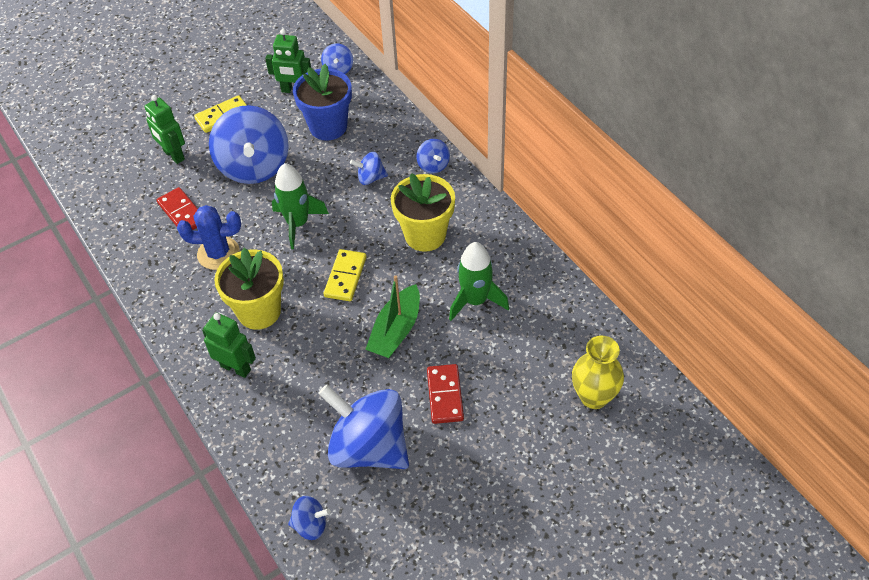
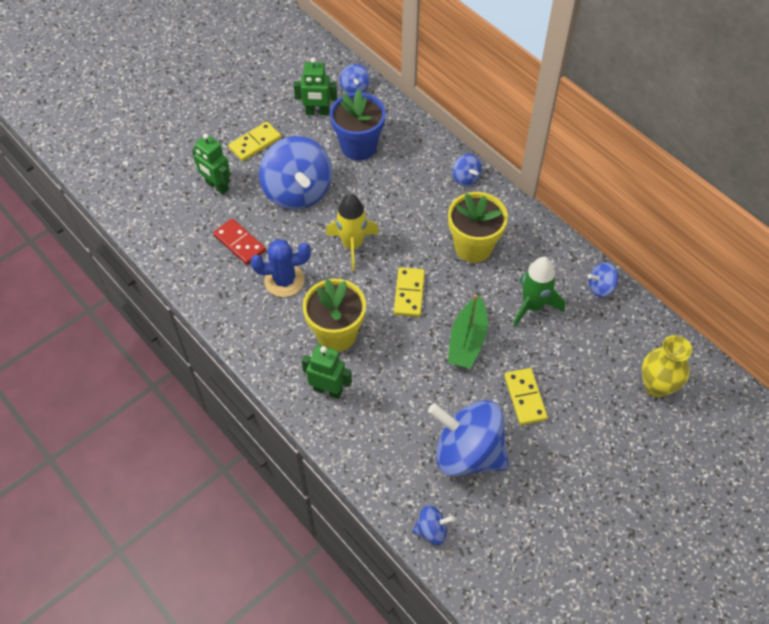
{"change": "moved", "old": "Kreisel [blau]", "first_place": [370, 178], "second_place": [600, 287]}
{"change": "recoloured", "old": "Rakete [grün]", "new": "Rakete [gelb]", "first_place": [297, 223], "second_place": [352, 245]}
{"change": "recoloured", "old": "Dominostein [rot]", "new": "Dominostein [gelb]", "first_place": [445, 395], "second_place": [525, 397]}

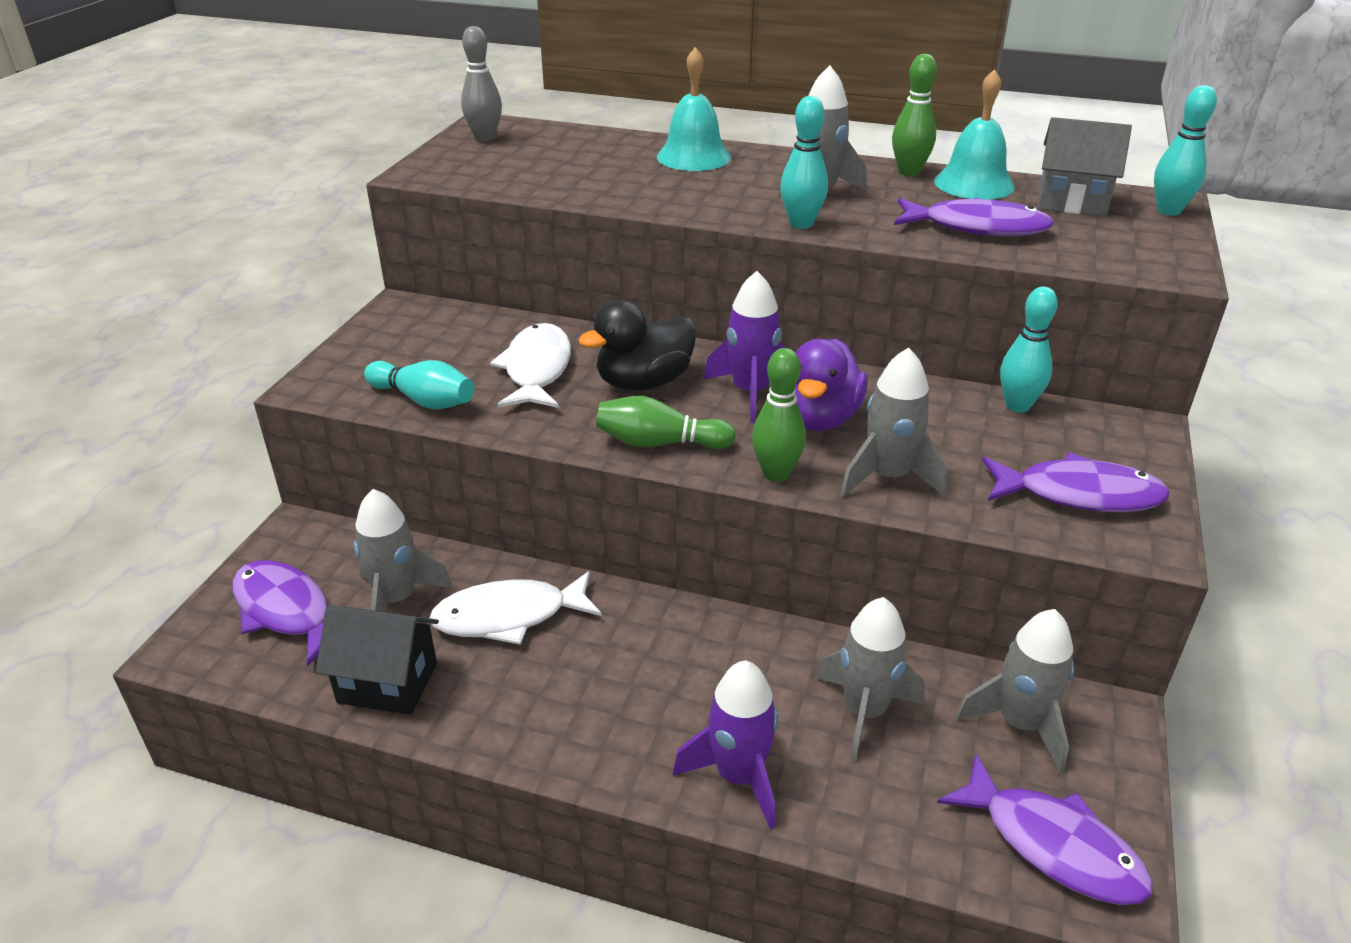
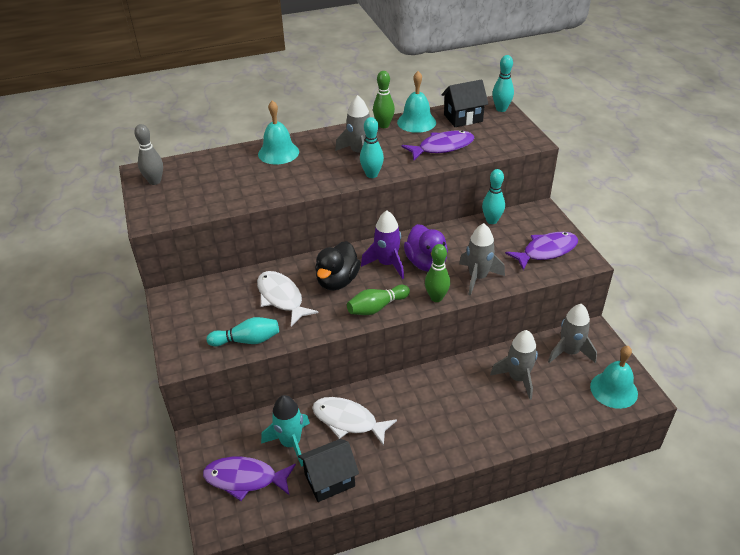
{"change": "removed", "old": "Rakete [lila]", "first_place": [738, 776]}
{"change": "replaced", "old": "Fisch [lila]", "new": "Glocke [türkis]", "first_place": [1053, 845], "second_place": [613, 390]}
{"change": "recoloured", "old": "Rakete [grau]", "new": "Rakete [türkis]", "first_place": [397, 600], "second_place": [291, 443]}
{"change": "recoloured", "old": "Haus [grau]", "new": "Haus [schwarz]", "first_place": [1071, 202], "second_place": [463, 118]}
{"change": "turned", "old": "Fisch [weiß]", "first_place": [509, 616], "second_place": [348, 421], "degrees": 75}

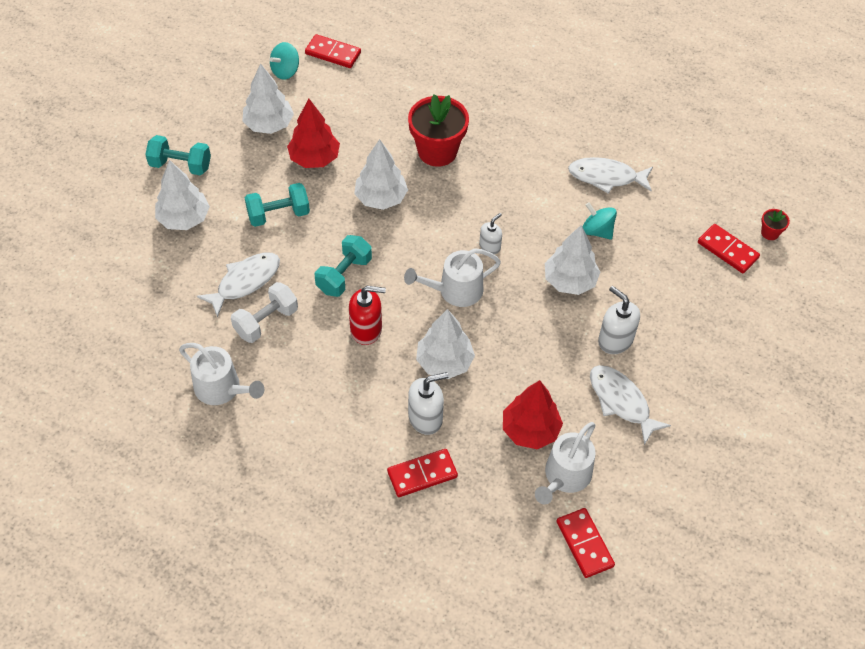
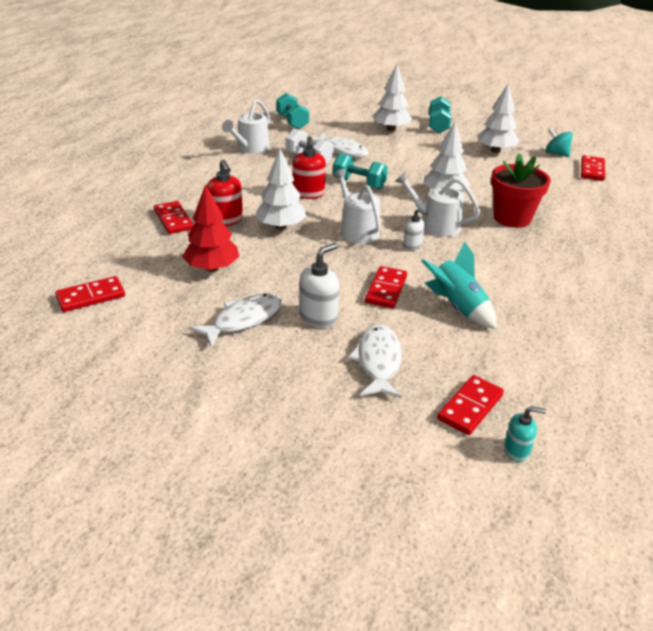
{"change": "removed", "old": "Baum [rot]", "first_place": [314, 158]}
{"change": "moved", "old": "Hantel [türkis]", "first_place": [278, 214], "second_place": [292, 122]}
{"change": "moved", "old": "Gießkanne [weiß]", "first_place": [565, 476], "second_place": [436, 225]}
{"change": "moved", "old": "Fisch [weiß]", "first_place": [606, 177], "second_place": [378, 361]}
{"change": "replaced", "old": "Baum [weiß]", "new": "Dominostein [rot]", "first_place": [570, 281], "second_place": [386, 289]}
{"change": "replaced", "old": "Kreisel [türkis]", "new": "Rakete [türkis]", "first_place": [597, 231], "second_place": [457, 307]}
{"change": "replaced", "old": "Blumentopf [rot]", "new": "Seifenspender [türkis]", "first_place": [770, 233], "second_place": [516, 450]}
{"change": "recoloured", "old": "Seifenspender [weiß]", "new": "Seifenspender [rot]", "first_place": [425, 418], "second_place": [226, 220]}

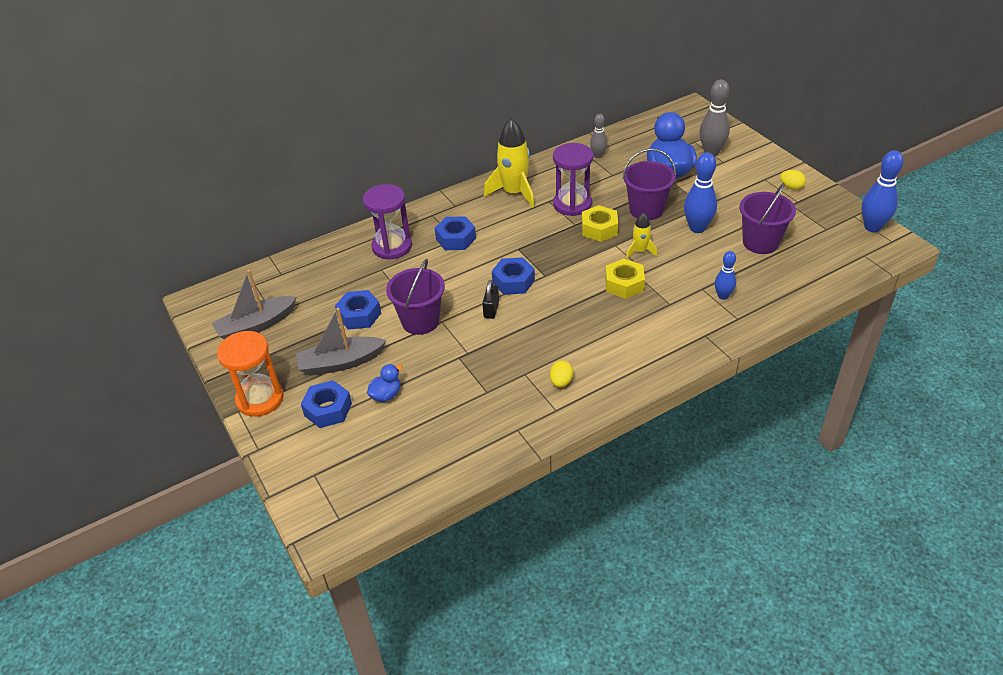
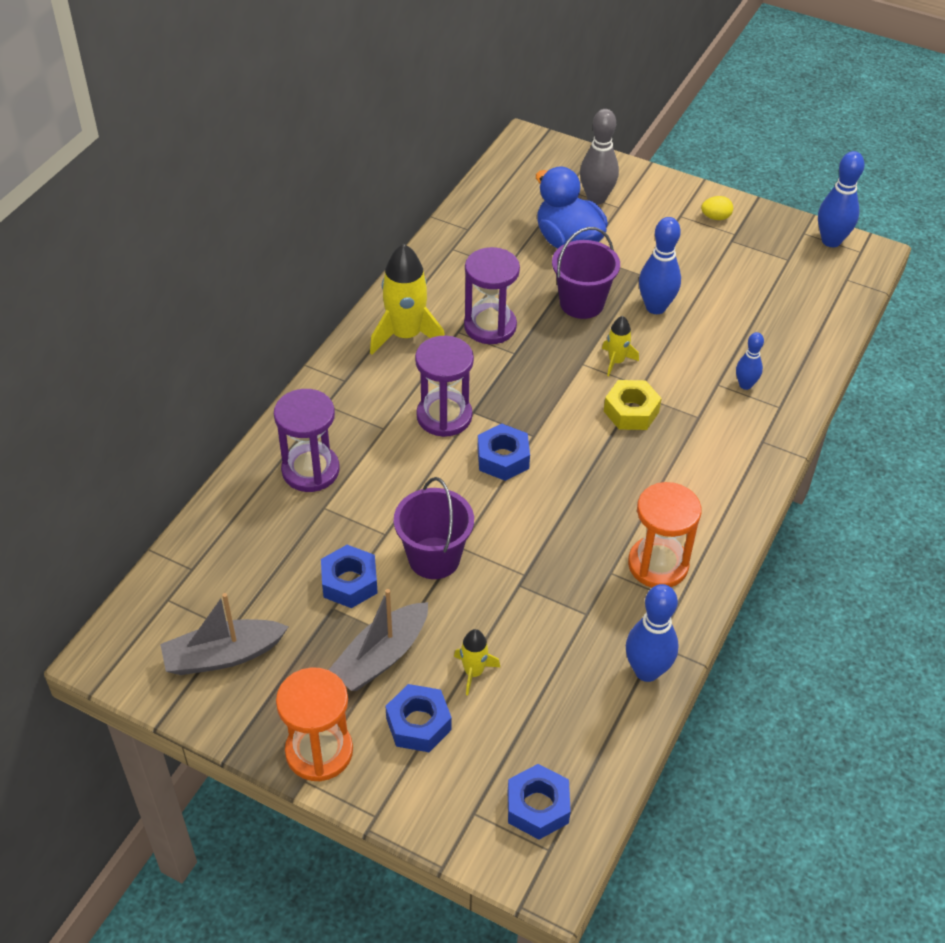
{"change": "removed", "old": "Vorhängeschloss [schwarz]", "first_place": [491, 309]}
{"change": "removed", "old": "Sechskantmutter [gelb]", "first_place": [599, 229]}
{"change": "removed", "old": "Bowlingkegel [grau]", "first_place": [598, 155]}
{"change": "removed", "old": "Eimer [lila]", "first_place": [760, 242]}
{"change": "added", "new": "Sanduhr [lila]", "second_place": [444, 416]}
{"change": "added", "new": "Bowlingkegel [blau]", "second_place": [647, 671]}
{"change": "moved", "old": "Sechskantmutter [blau]", "first_place": [456, 239], "second_place": [538, 807]}
{"change": "replaced", "old": "Ente [blau]", "new": "Rakete [gelb]", "first_place": [386, 395], "second_place": [473, 672]}
{"change": "replaced", "old": "Ei [gelb]", "new": "Sanduhr [orange]", "first_place": [561, 382], "second_place": [658, 564]}
{"change": "turned", "old": "Boot [grau]", "first_place": [256, 325], "second_place": [223, 656], "degrees": 45}

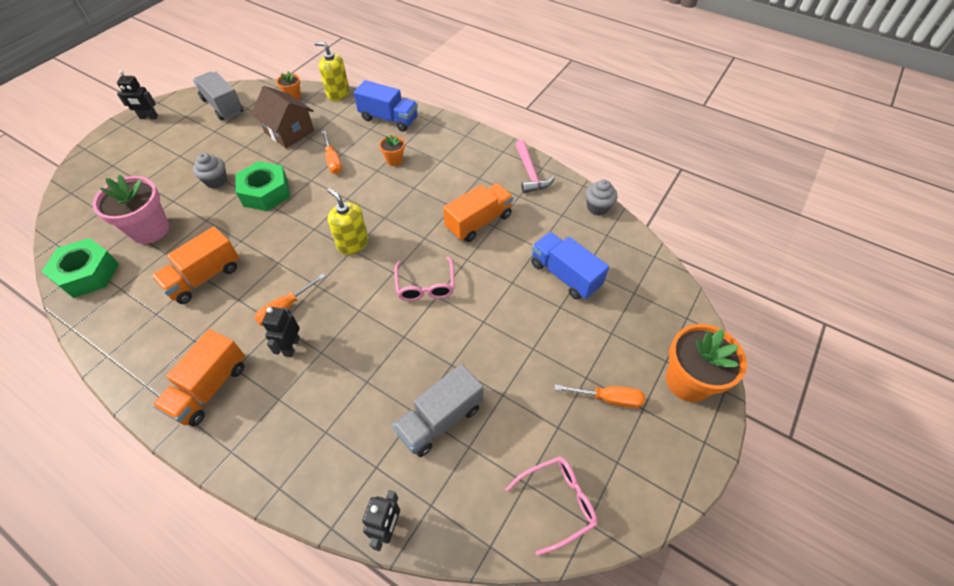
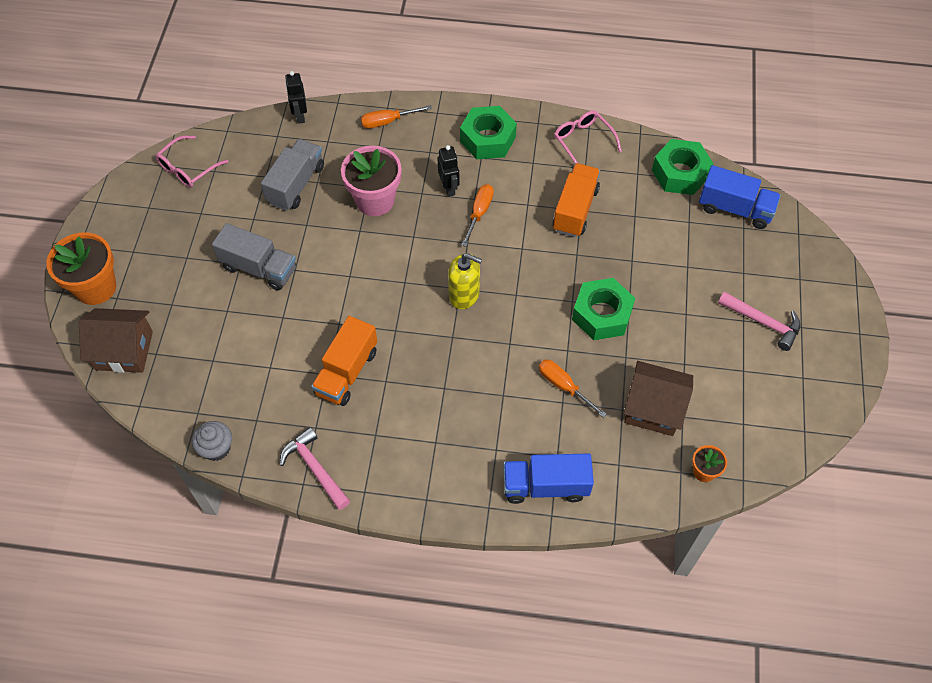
{"change": "removed", "old": "Roboter [schwarz]", "first_place": [149, 117]}
{"change": "removed", "old": "Muffin [grau]", "first_place": [216, 181]}
{"change": "removed", "old": "Seifenspender [gelb]", "first_place": [338, 94]}
{"change": "removed", "old": "Blumentopf [orange]", "first_place": [394, 160]}
{"change": "added", "new": "Haus [braun]", "second_place": [124, 350]}
{"change": "added", "new": "Hammer [rosa]", "second_place": [763, 322]}
{"change": "moved", "old": "Blumentopf [rosa]", "first_place": [150, 229], "second_place": [375, 200]}
{"change": "moved", "old": "Lastwagen [grau]", "first_place": [223, 106], "second_place": [259, 268]}
{"change": "moved", "old": "Brille [rosa]", "first_place": [425, 286], "second_place": [582, 141]}
{"change": "moved", "old": "Lastwagen [blau]", "first_place": [565, 275], "second_place": [735, 209]}
{"change": "moved", "old": "Schraubenzieher [orange]", "first_place": [608, 398], "second_place": [388, 121]}
{"change": "replaced", "old": "Lastwagen [orange]", "new": "Sechskantmutter [grün]", "first_place": [210, 388], "second_place": [487, 139]}

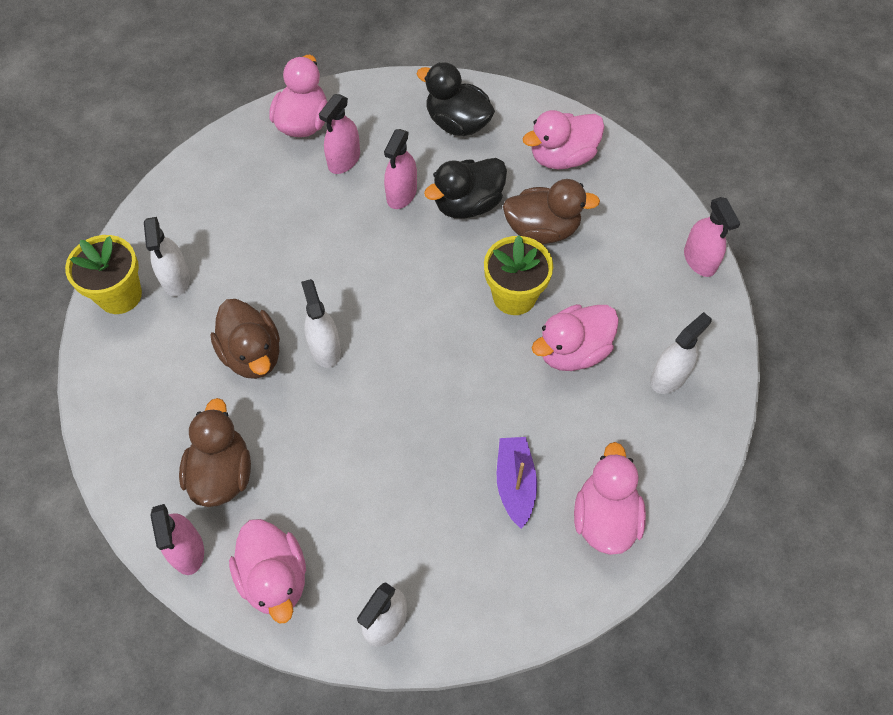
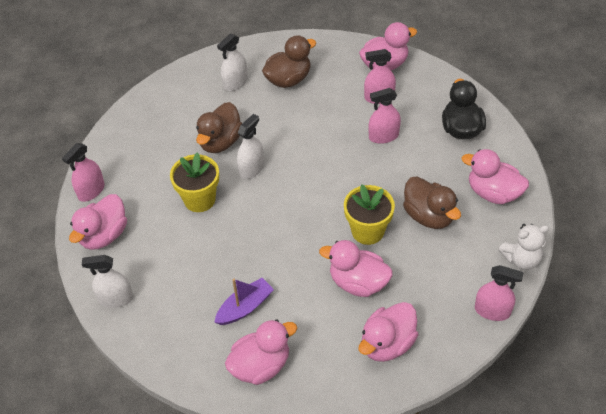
{"change": "removed", "old": "Ente [schwarz]", "first_place": [468, 204]}
{"change": "added", "new": "Teddybär [weiß]", "second_place": [521, 259]}
{"change": "moved", "old": "Blumentopf [gelb]", "first_place": [119, 295], "second_place": [199, 199]}
{"change": "moved", "old": "Ente [braun]", "first_place": [222, 473], "second_place": [288, 79]}
{"change": "replaced", "old": "Sprühflasche [weiß]", "new": "Ente [rosa]", "first_place": [669, 377], "second_place": [387, 344]}
{"change": "turned", "old": "Sprühflasche [rosa]", "first_place": [699, 260], "second_place": [492, 311], "degrees": -105}

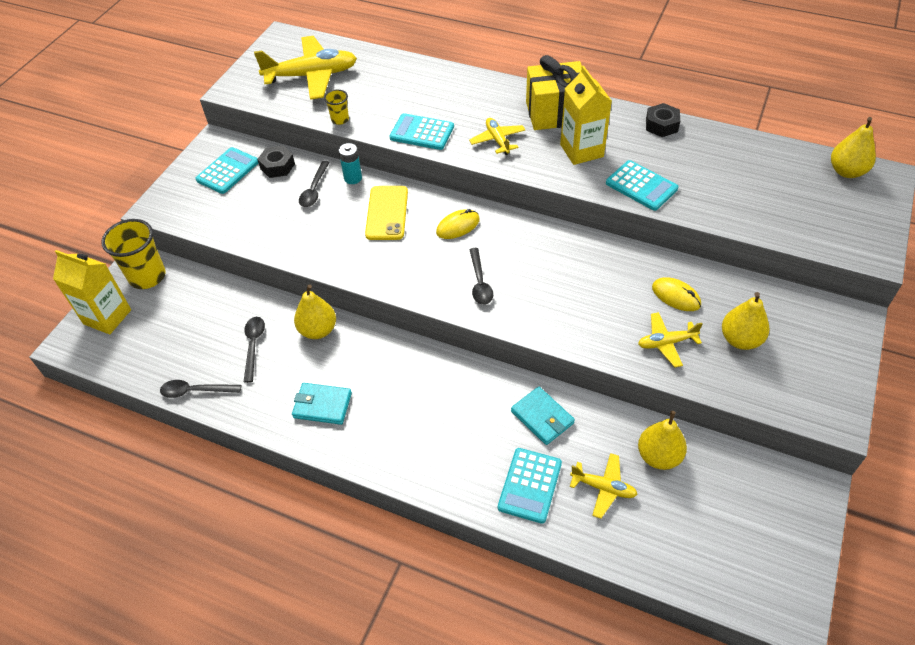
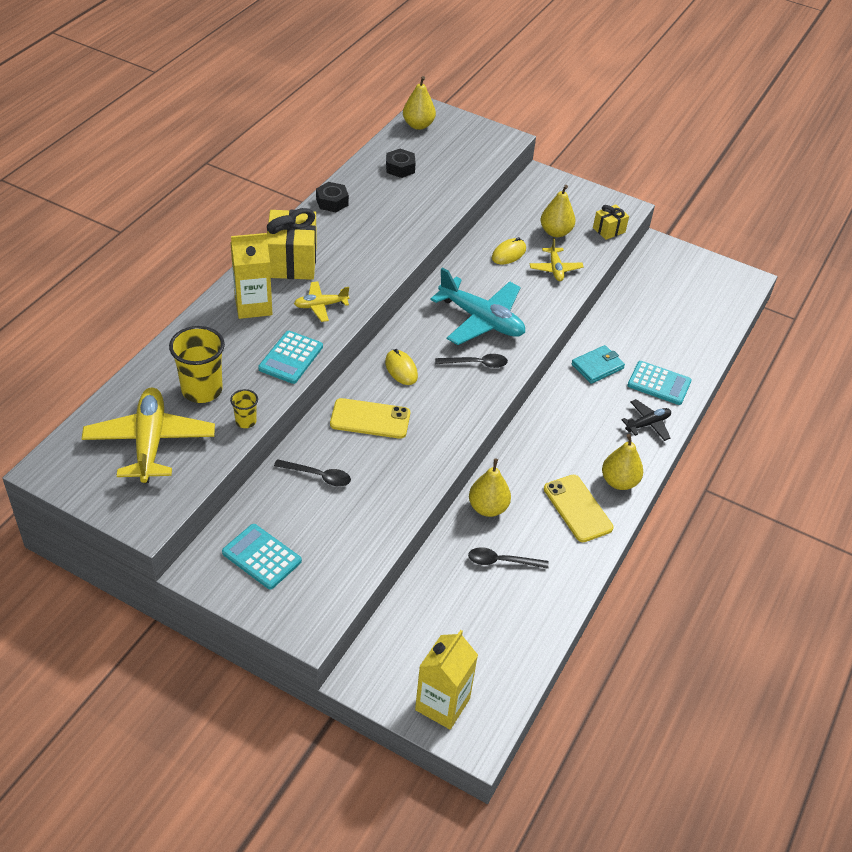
{"change": "removed", "old": "Löffel [schwarz]", "first_place": [195, 391]}
{"change": "removed", "old": "Batterie [türkis]", "first_place": [353, 178]}
{"change": "removed", "old": "Flugzeug [gelb]", "first_place": [603, 488]}
{"change": "removed", "old": "Taschenrechner [türkis]", "first_place": [641, 186]}
{"change": "added", "new": "Flugzeug [türkis]", "second_place": [481, 320]}
{"change": "added", "new": "Geschenk [gelb]", "second_place": [609, 230]}
{"change": "added", "new": "Flugzeug [schwarz]", "second_place": [647, 424]}
{"change": "moved", "old": "Becher [gelb]", "first_place": [147, 276], "second_place": [202, 390]}
{"change": "moved", "old": "Sechskantmutter [schwarz]", "first_place": [277, 166], "second_place": [400, 168]}
{"change": "moved", "old": "Getränkekarton [gelb]", "first_place": [581, 150], "second_place": [253, 306]}
{"change": "moved", "old": "Birne [gelb]", "first_place": [659, 456], "second_place": [619, 482]}
{"change": "replaced", "old": "Geldbörse [türkis]", "new": "Handy [gelb]", "first_place": [322, 405], "second_place": [577, 508]}

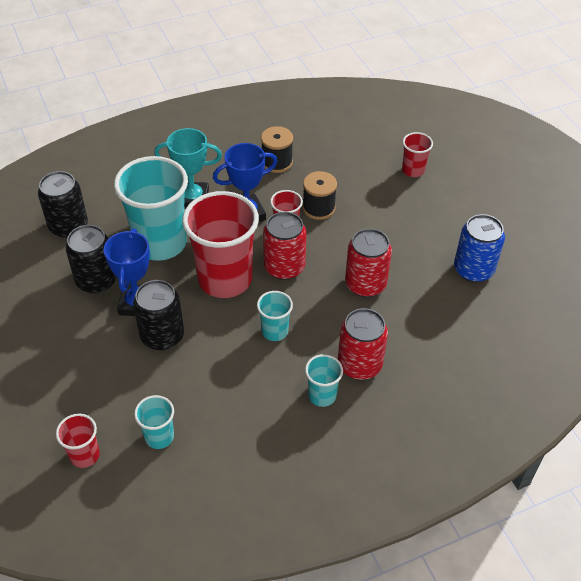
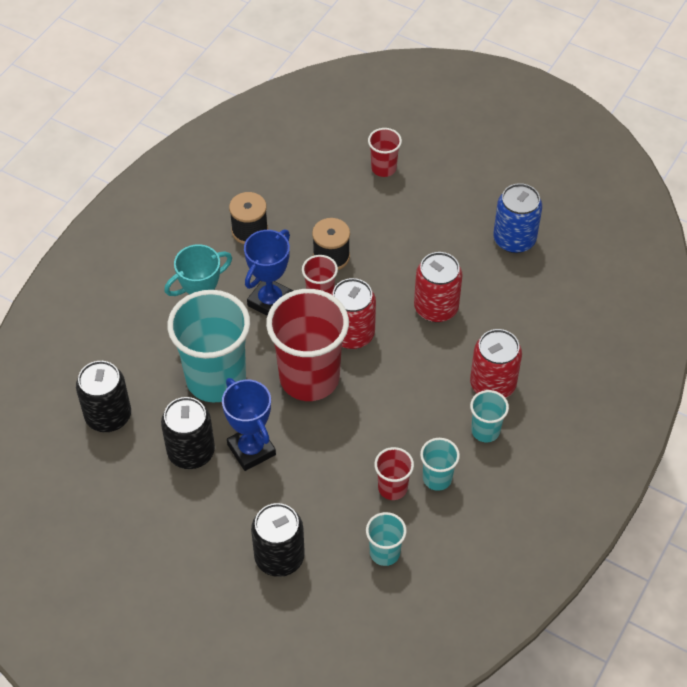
{"change": "moved", "old": "Becher [rot]", "first_place": [84, 455], "second_place": [392, 488]}
{"change": "moved", "old": "Dose [schwarz]", "first_place": [162, 336], "second_place": [279, 557]}
{"change": "moved", "old": "Becher [türkis]", "first_place": [275, 331], "second_place": [437, 478]}

